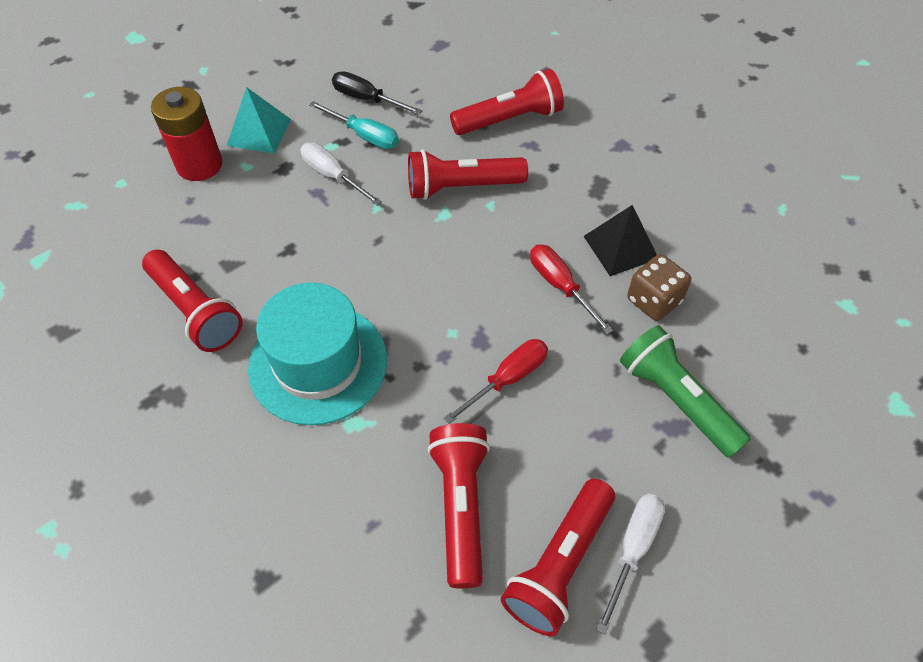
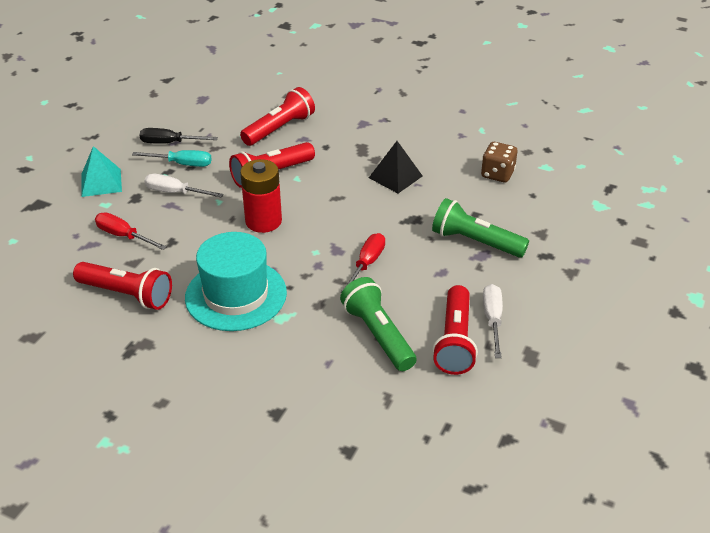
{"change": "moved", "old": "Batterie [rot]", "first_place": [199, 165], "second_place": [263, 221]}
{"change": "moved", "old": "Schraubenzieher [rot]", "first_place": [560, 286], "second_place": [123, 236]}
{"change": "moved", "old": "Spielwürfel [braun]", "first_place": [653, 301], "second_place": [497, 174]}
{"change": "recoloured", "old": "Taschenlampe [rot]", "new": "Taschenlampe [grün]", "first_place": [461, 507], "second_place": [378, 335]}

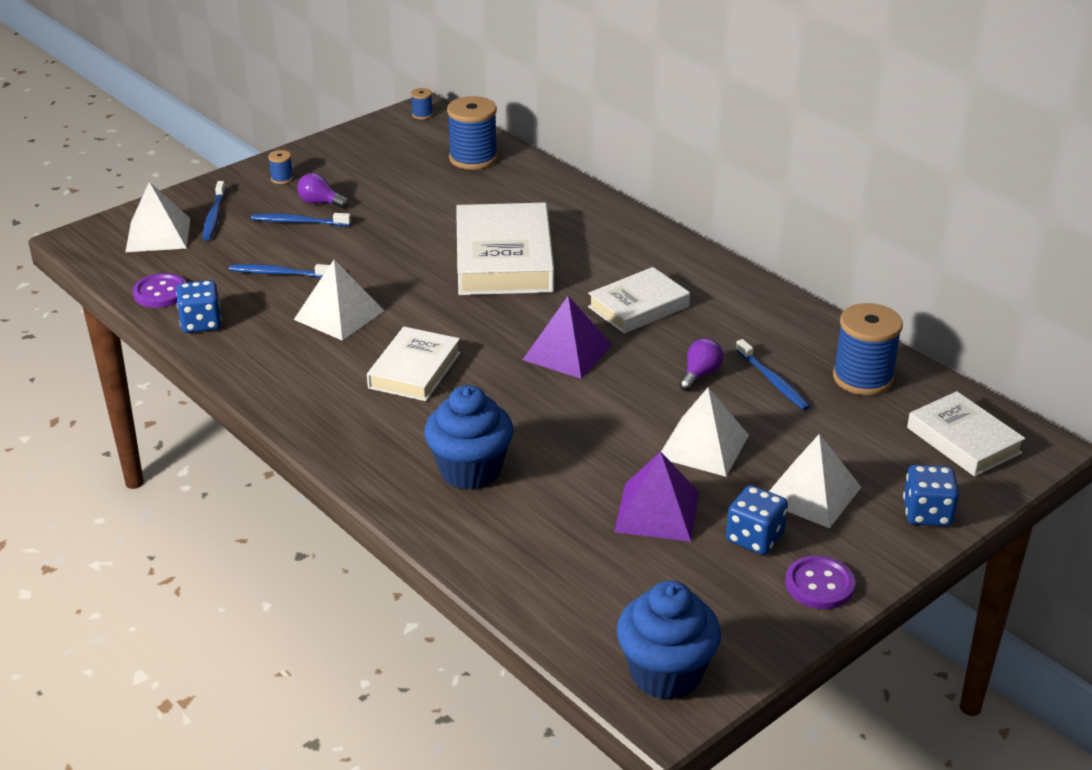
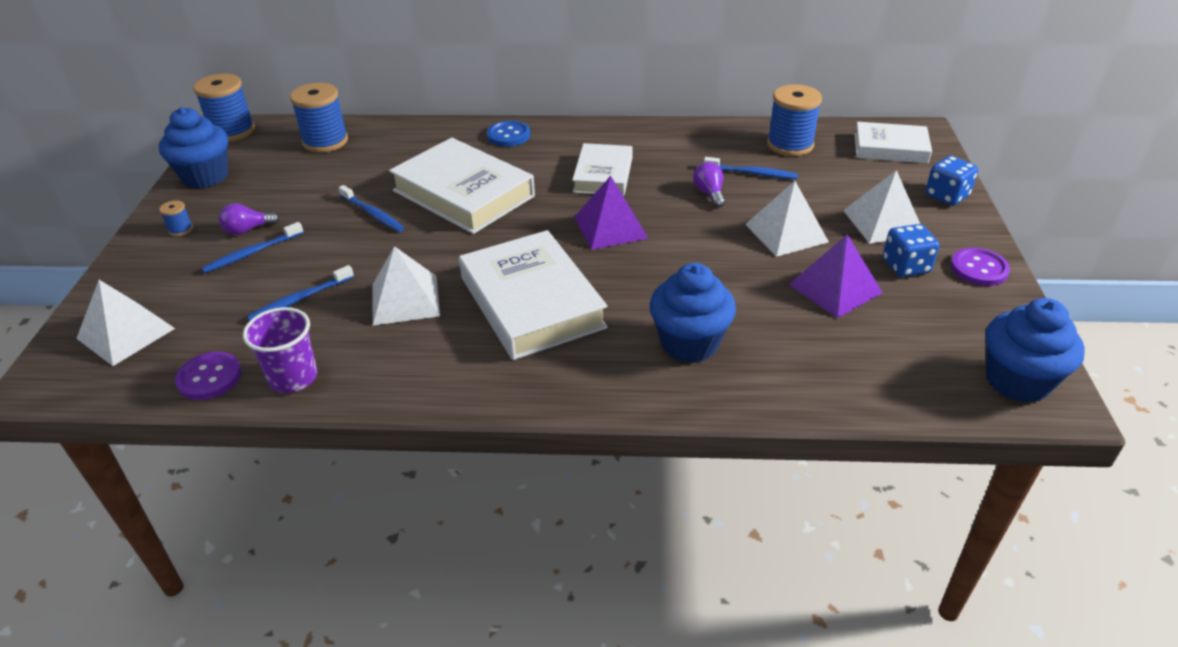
{"change": "added", "new": "Muffin [blau]", "second_place": [205, 177]}
{"change": "added", "new": "Knopf [blau]", "second_place": [508, 135]}
{"change": "moved", "old": "Zahnbürste [blau]", "first_place": [214, 216], "second_place": [373, 214]}
{"change": "replaced", "old": "Spielwürfel [blau]", "new": "Becher [lila]", "first_place": [201, 323], "second_place": [293, 378]}
{"change": "resized", "old": "Buch [weiß]", "first_place": [414, 370], "second_place": [531, 302], "factor": 1.63}
{"change": "resized", "old": "Garnrolle [blau]", "first_place": [422, 115], "second_place": [232, 131], "factor": 2.2}

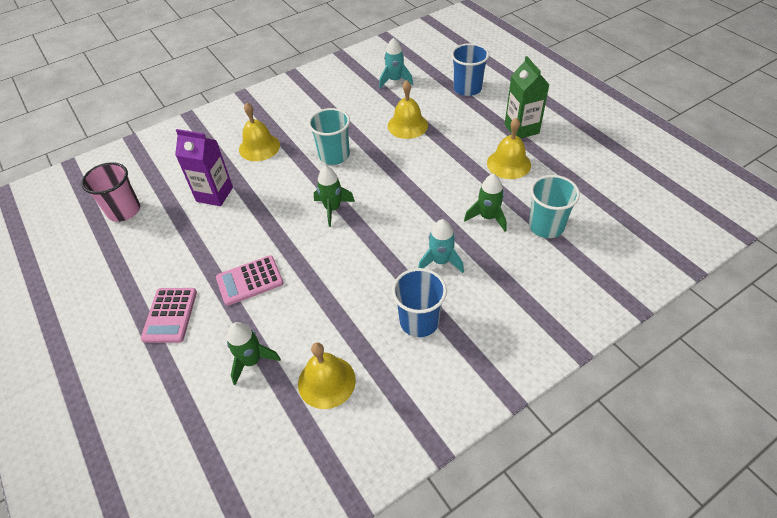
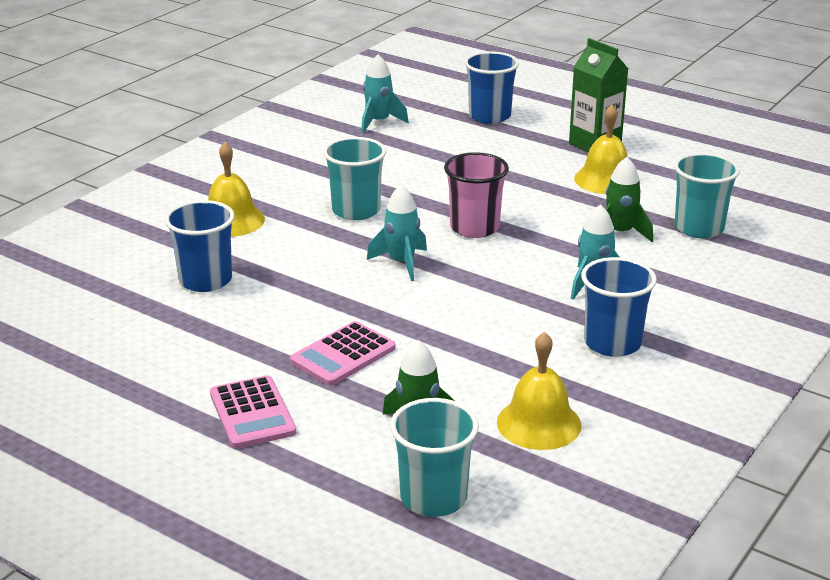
{"change": "removed", "old": "Glocke [gelb]", "first_place": [407, 125]}
{"change": "added", "new": "Becher [türkis]", "second_place": [433, 498]}
{"change": "moved", "old": "Becher [rosa]", "first_place": [124, 211], "second_place": [474, 228]}
{"change": "replaced", "old": "Getränkekarton [lila]", "new": "Becher [blau]", "first_place": [214, 194], "second_place": [205, 280]}
{"change": "recoloured", "old": "Rakete [grün]", "new": "Rakete [türkis]", "first_place": [333, 209], "second_place": [401, 263]}

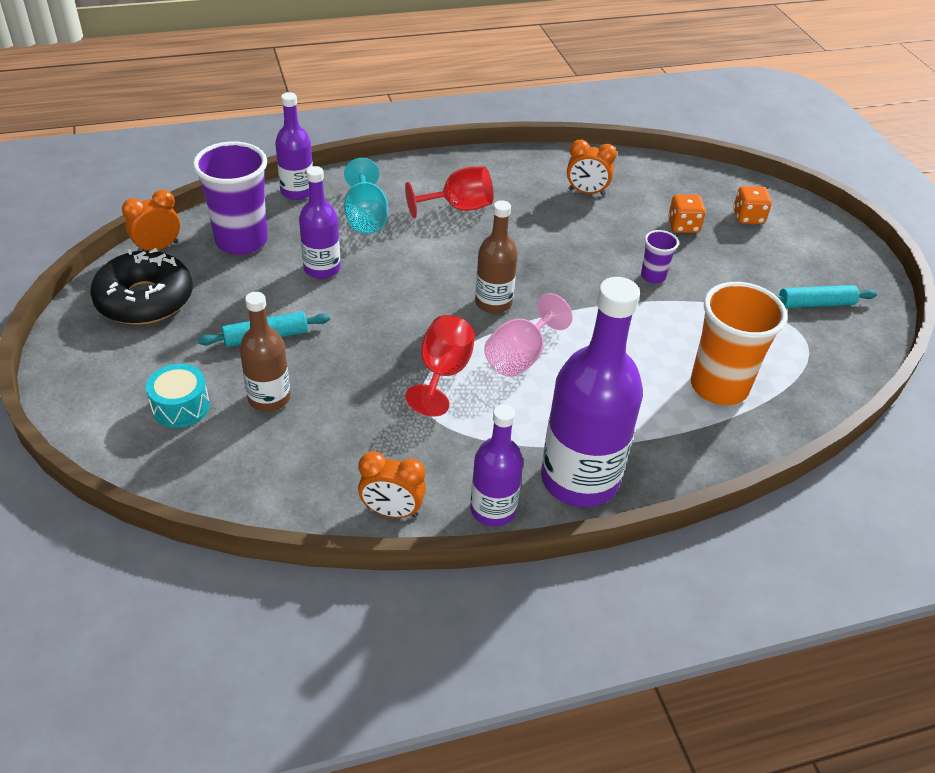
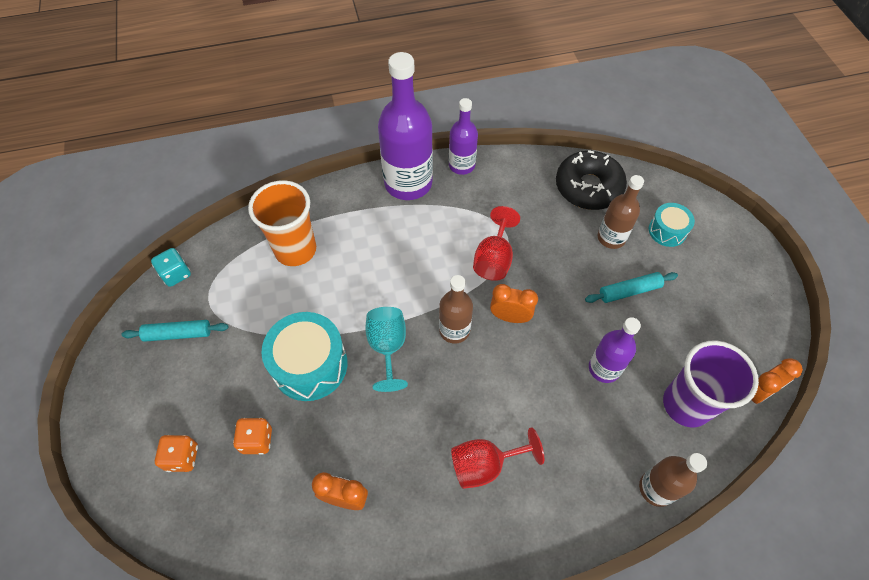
{"change": "removed", "old": "Kelch [rosa]", "first_place": [520, 356]}
{"change": "added", "new": "Spielwürfel [türkis]", "second_place": [176, 274]}
{"change": "moved", "old": "Donut [schwarz]", "first_place": [145, 299], "second_place": [588, 187]}
{"change": "moved", "old": "Kelch [türkis]", "first_place": [365, 217], "second_place": [387, 347]}
{"change": "moved", "old": "Wecker [orange]", "first_place": [392, 511], "second_place": [510, 317]}
{"change": "replaced", "old": "Becher [lila]", "new": "Trommel [türkis]", "first_place": [653, 276], "second_place": [310, 365]}
{"change": "recoloured", "old": "Flasche [lila]", "new": "Flasche [braun]", "first_place": [297, 191], "second_place": [656, 488]}

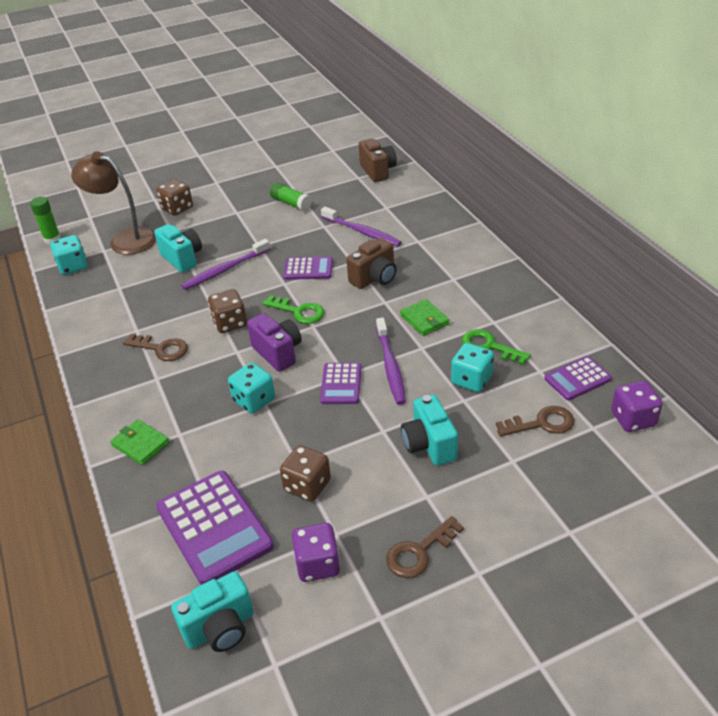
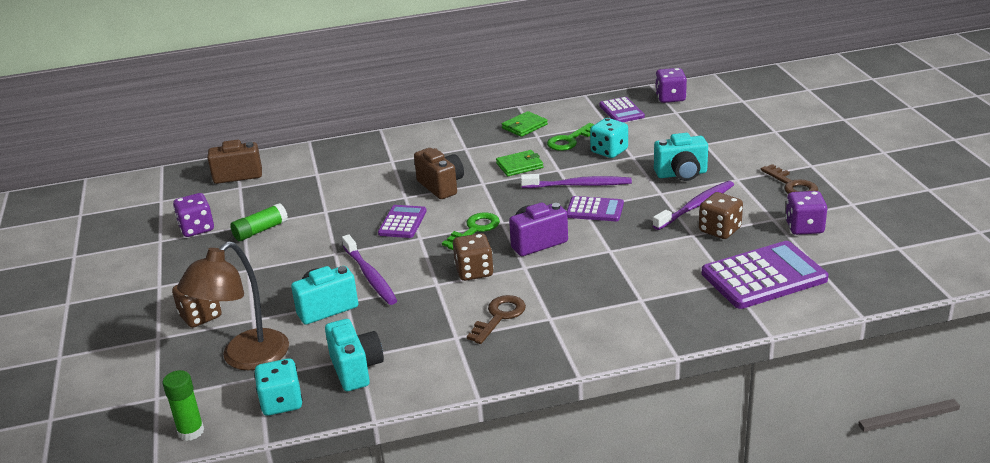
{"change": "removed", "old": "Spielwürfel [türkis]", "first_place": [254, 400]}
{"change": "removed", "old": "Schlüssel [braun]", "first_place": [541, 423]}
{"change": "added", "new": "Spielwürfel [lila]", "second_place": [197, 228]}
{"change": "moved", "old": "Geldbörse [grün]", "first_place": [140, 444], "second_place": [524, 126]}
{"change": "moved", "old": "Kamera [türkis]", "first_place": [220, 628], "second_place": [356, 369]}
{"change": "moved", "old": "Zahnbürste [lila]", "first_place": [362, 232], "second_place": [696, 206]}

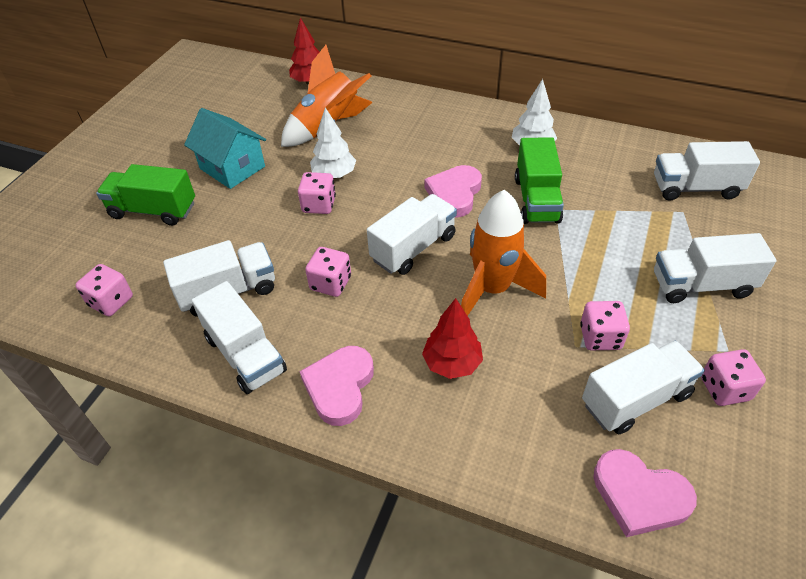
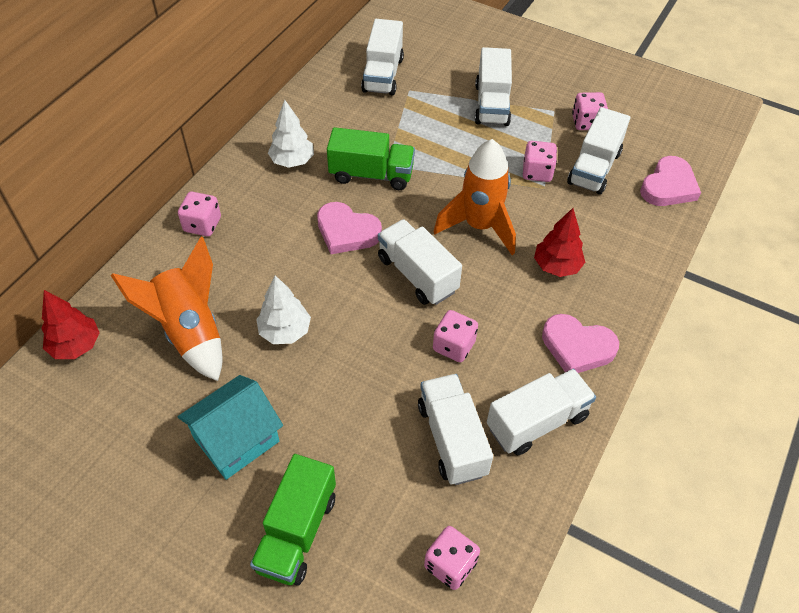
{"change": "moved", "old": "Spielwürfel [rosa]", "first_place": [319, 205], "second_place": [202, 225]}
{"change": "turned", "old": "Lastwagen [weiß]", "first_place": [635, 399], "second_place": [594, 168], "degrees": -135}

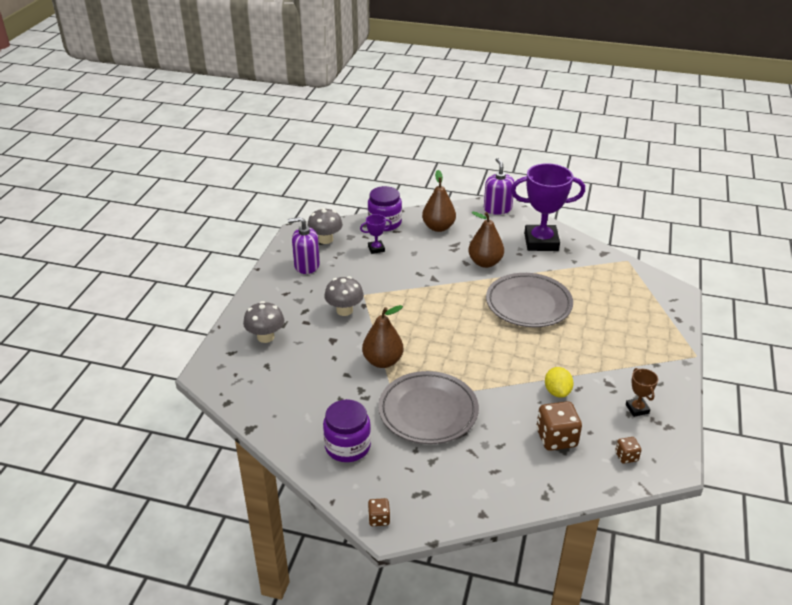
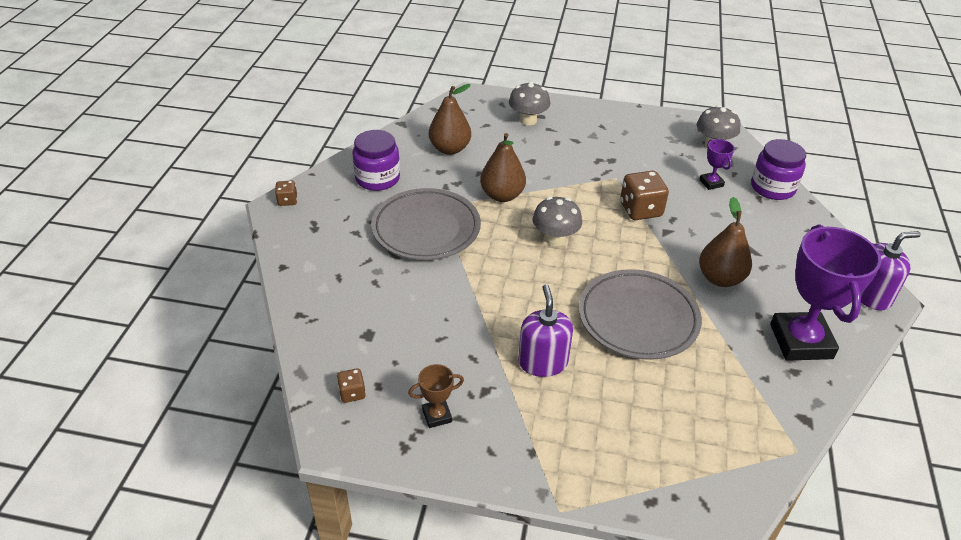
{"change": "removed", "old": "Zitrone [gelb]", "first_place": [557, 392]}
{"change": "moved", "old": "Seifenspender [lila]", "first_place": [306, 265], "second_place": [543, 362]}
{"change": "moved", "old": "Pilz [grau]", "first_place": [344, 310], "second_place": [555, 239]}
{"change": "moved", "old": "Birne [braun]", "first_place": [438, 227], "second_place": [450, 149]}
{"change": "moved", "old": "Spielwürfel [braun]", "first_place": [556, 438], "second_place": [640, 210]}

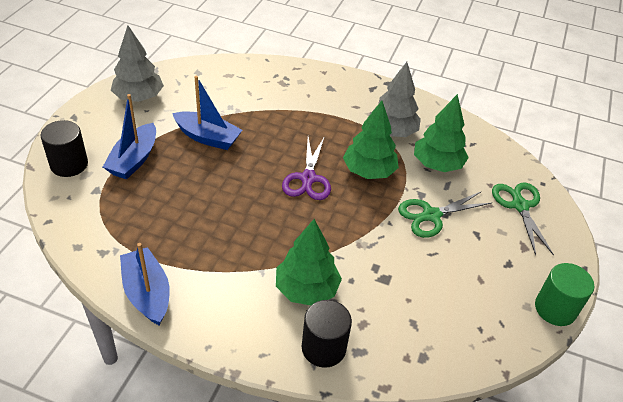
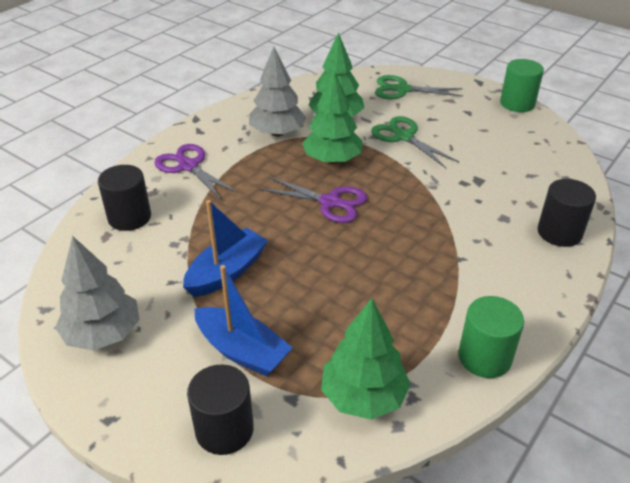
{"change": "added", "new": "Vollzylinder [schwarz]", "second_place": [129, 217]}
{"change": "added", "new": "Schere [lila]", "second_place": [188, 166]}
{"change": "moved", "old": "Baum [grün]", "first_place": [306, 289], "second_place": [364, 396]}
{"change": "replaced", "old": "Boot [blau]", "new": "Vollzylinder [grün]", "first_place": [147, 293], "second_place": [484, 357]}
{"change": "turned", "old": "Schere [grün]", "first_place": [431, 215], "second_place": [403, 137], "degrees": 150}

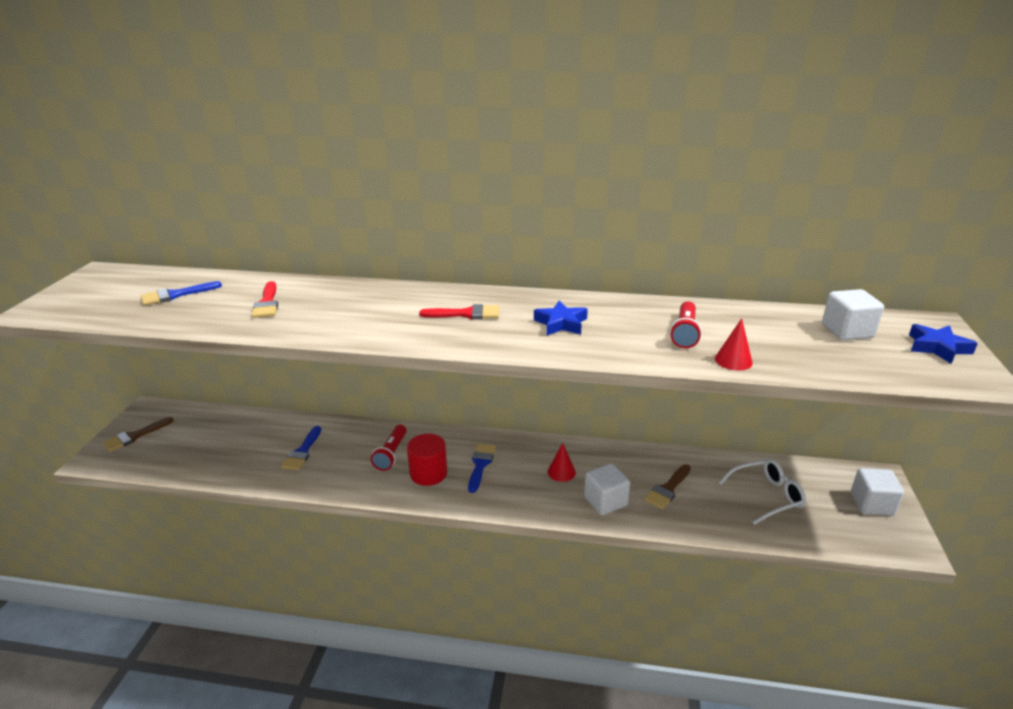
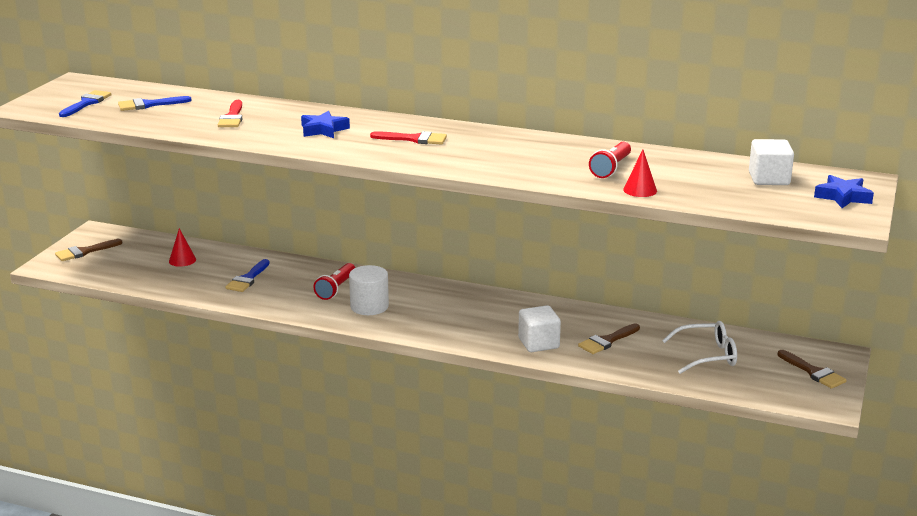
{"change": "moved", "old": "Pinsel [blau]", "first_place": [480, 464], "second_place": [86, 103]}
{"change": "moved", "old": "Stern [blau]", "first_place": [561, 323], "second_place": [323, 130]}
{"change": "moved", "old": "Kegel [rot]", "first_place": [561, 472], "second_place": [182, 260]}
{"change": "replaced", "old": "Kubus [weiß]", "new": "Pinsel [braun]", "first_place": [872, 504], "second_place": [813, 372]}
{"change": "recoloured", "old": "Vollzylinder [rot]", "new": "Vollzylinder [weiß]", "first_place": [428, 473], "second_place": [369, 306]}

